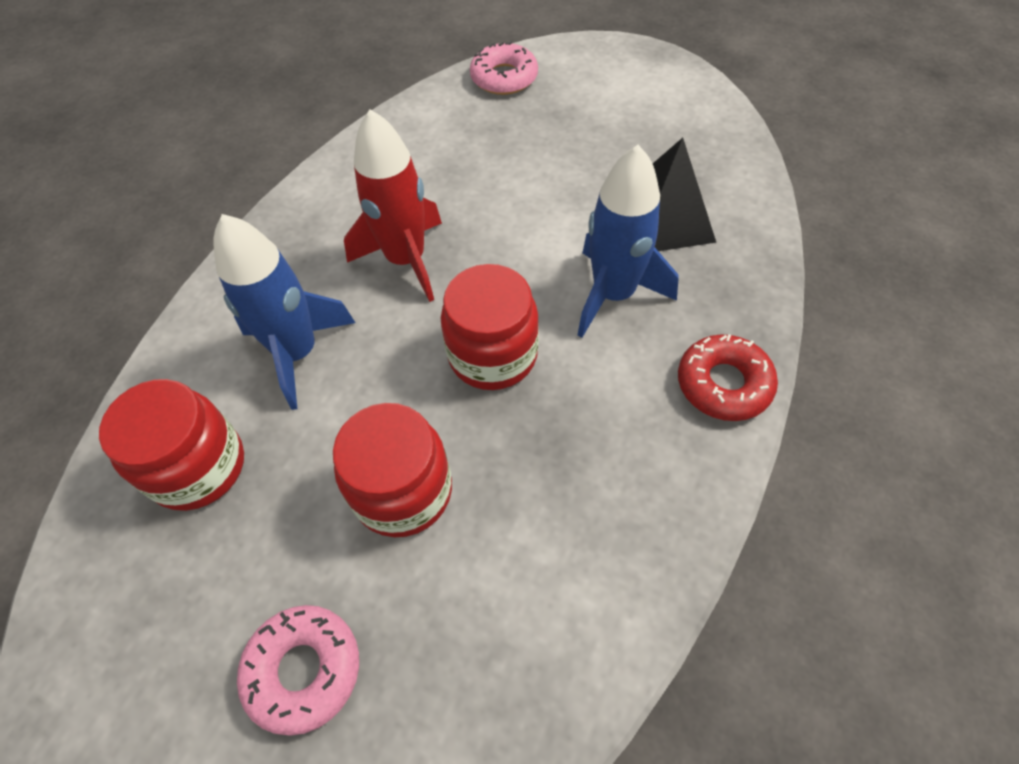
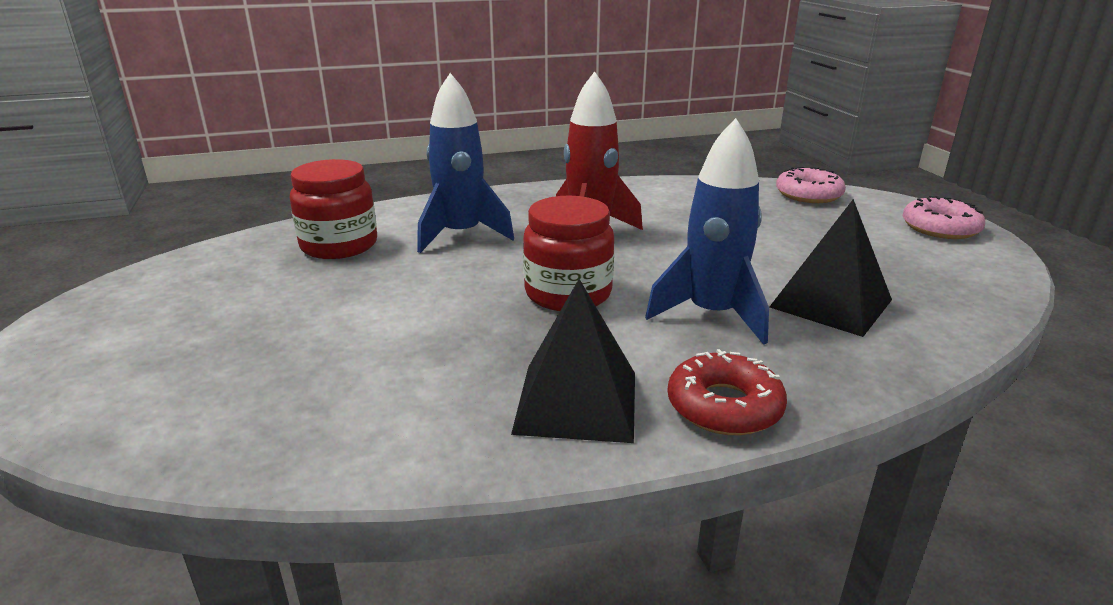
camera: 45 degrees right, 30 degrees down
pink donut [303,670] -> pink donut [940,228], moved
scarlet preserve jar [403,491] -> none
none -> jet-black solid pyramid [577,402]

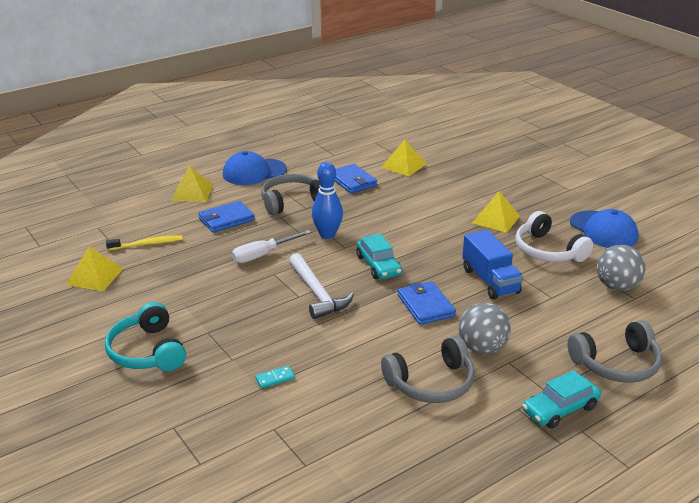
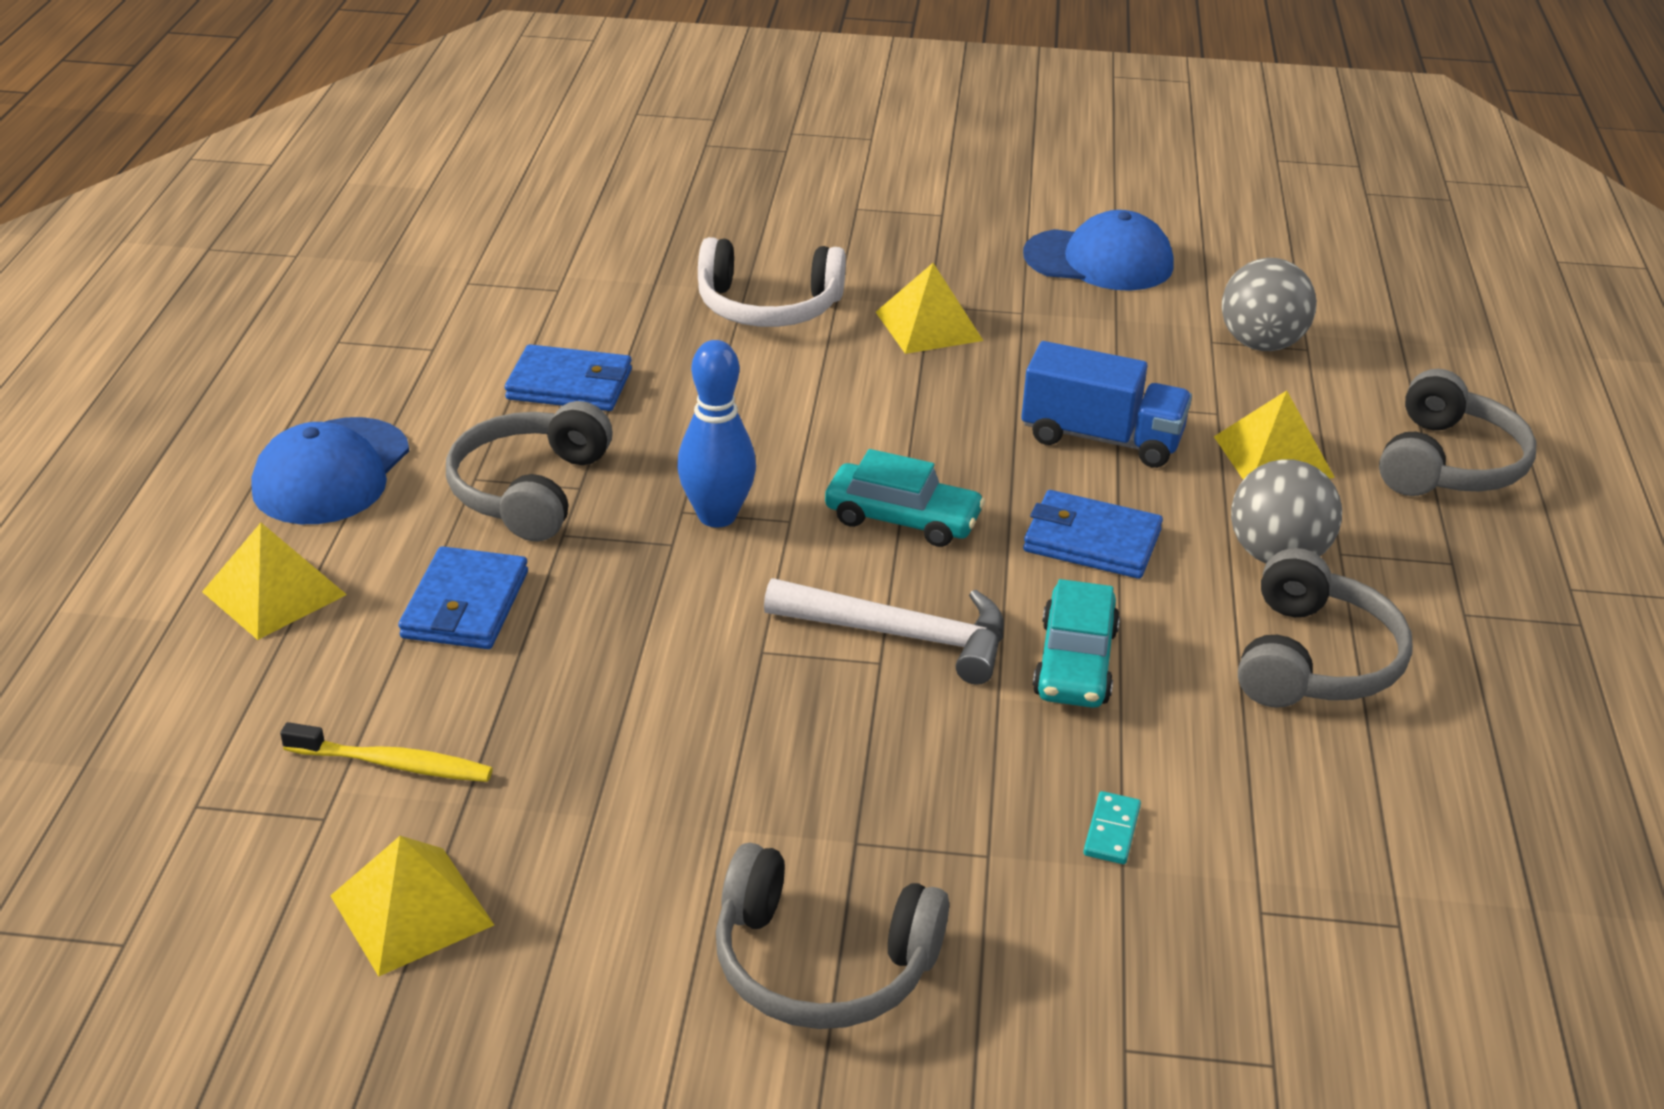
camera: 50 degrees left, 5 degrees up
teal headset [147,351] -> ash-grey headset [822,964]
bright yellow dental brush [147,244] -> bright yellow dental brush [393,764], 75 degrees clockwise
snow-white flat screwdriver [263,255] -> none
bright yellow solid pyramid [403,165] -> bright yellow solid pyramid [1273,456], moved
snow-white headset [548,251] -> snow-white headset [768,307], moved
teal car [560,409] -> teal car [1075,662], moved

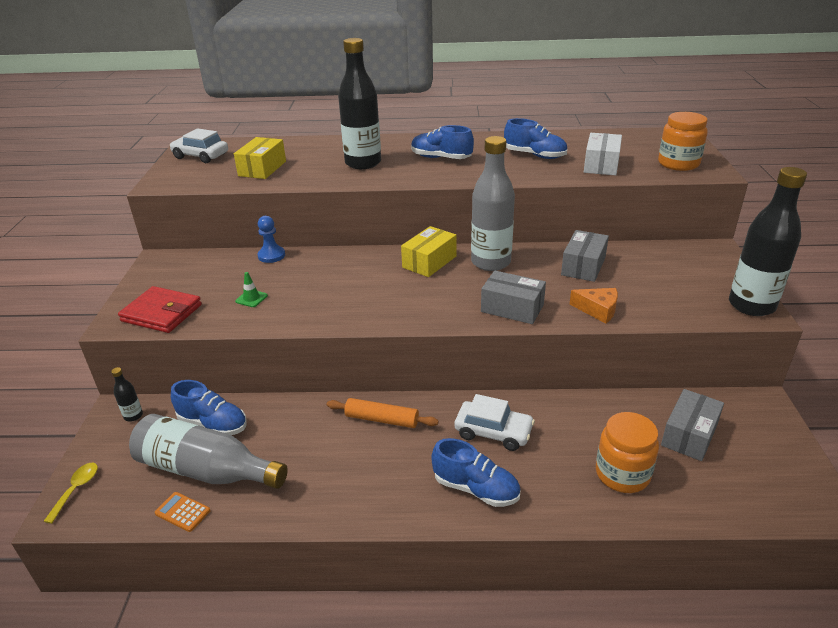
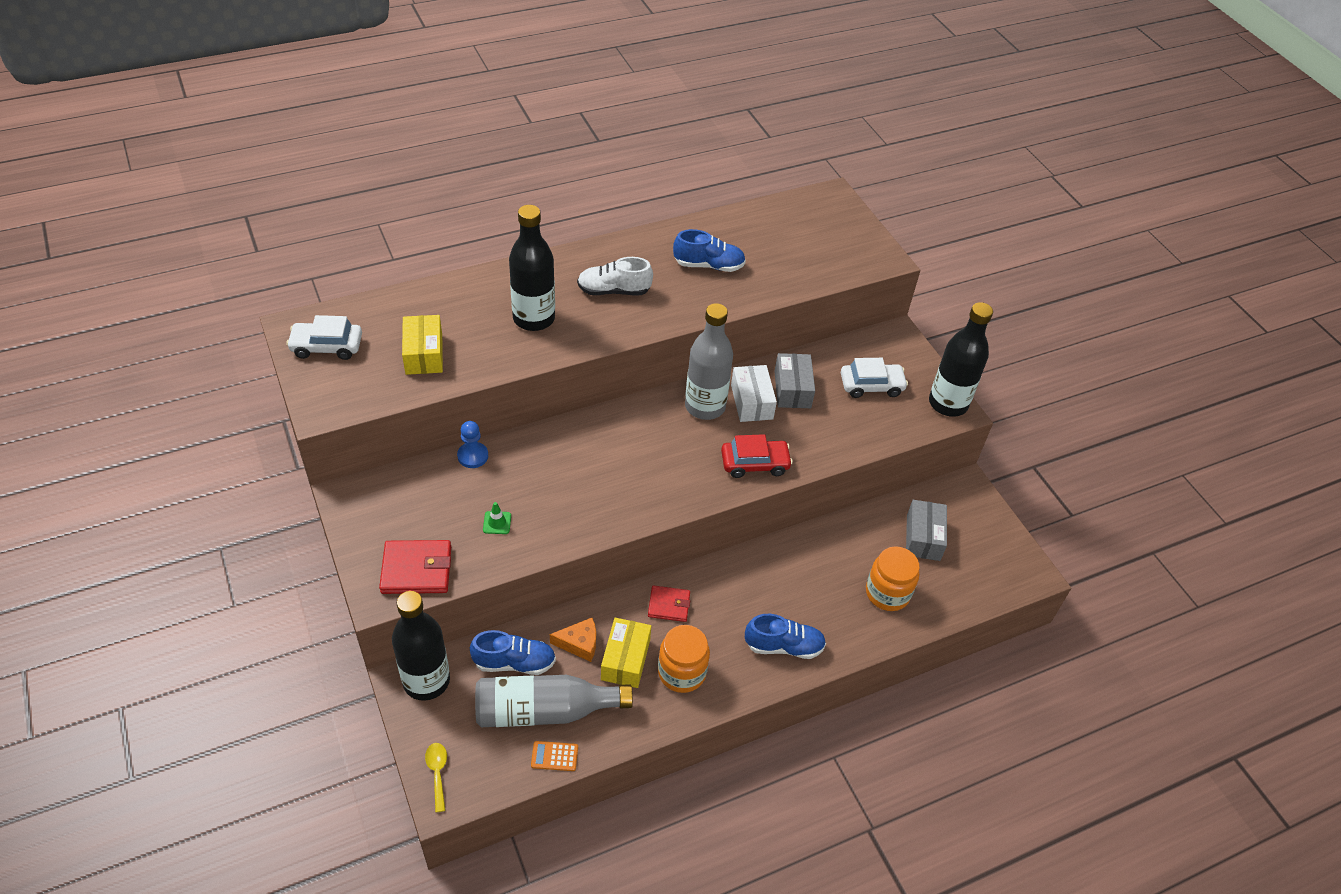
camera: 30 degrees left, 15 degrees up
jet-black drink bottle [133,416] -> jet-black drink bottle [426,681], x2.40
bright orange dough roller [382,419] -> scarlet card wallet [669,605]
bright yellow package [429,262] -> bright yellow package [625,659], moved
blue lace-up shoe [441,158] -> snow-white lace-up shoe [613,291]
snow-white car [493,432] -> snow-white car [871,385], moved
ash-grey package [512,308] -> scarlet car [755,463]
bright orange piece of cheese [598,310] -> bright orange piece of cheese [579,643], moved
snow-white package [601,165] -> snow-white package [751,402], moved
bright orange preserve jar [678,164] -> bright orange preserve jar [682,672], moved

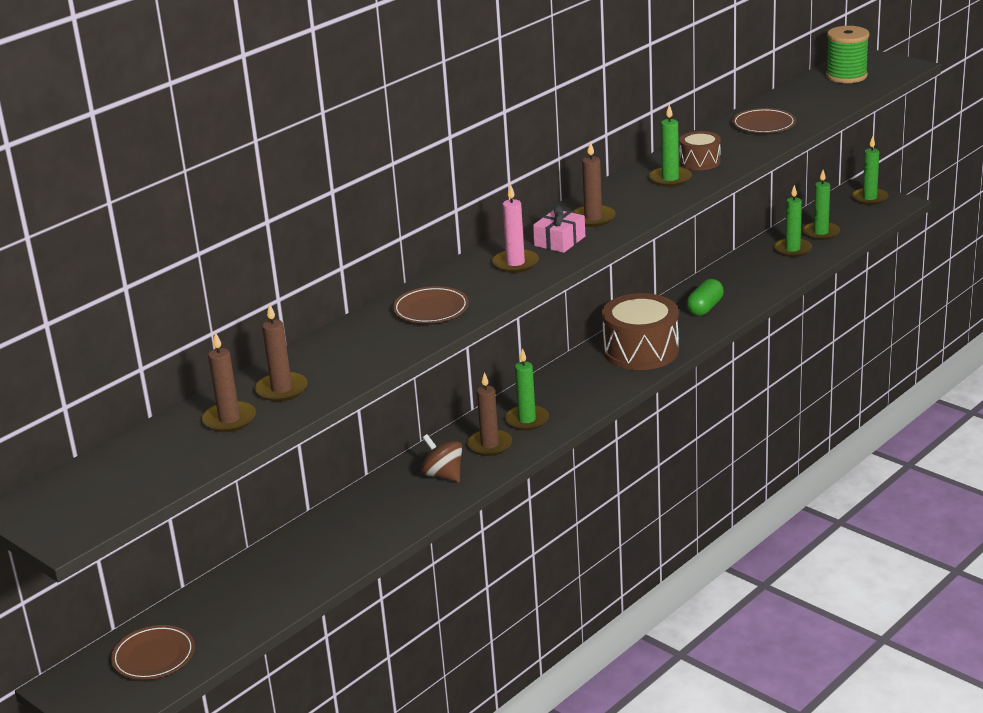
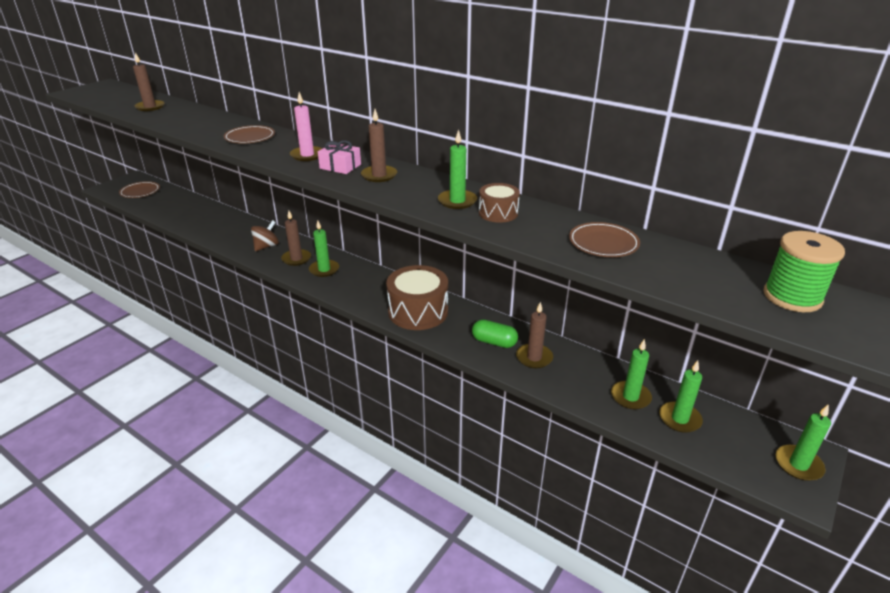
camera: 80 degrees right, 5 degrees up
dark brown candle [282,389] -> dark brown candle [534,357], moved

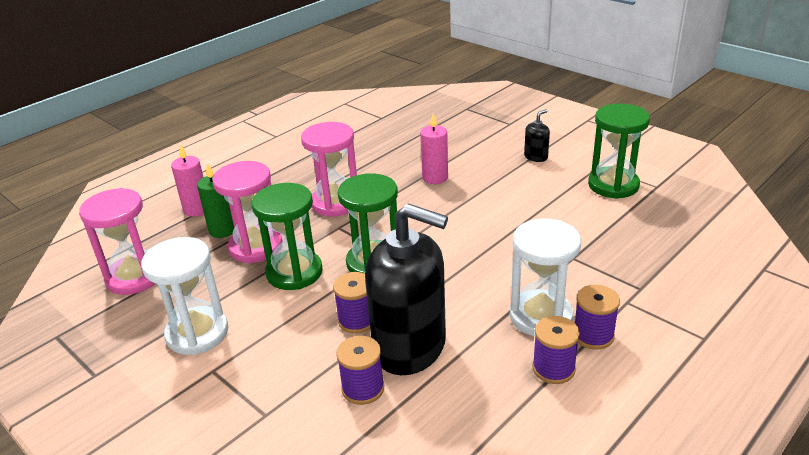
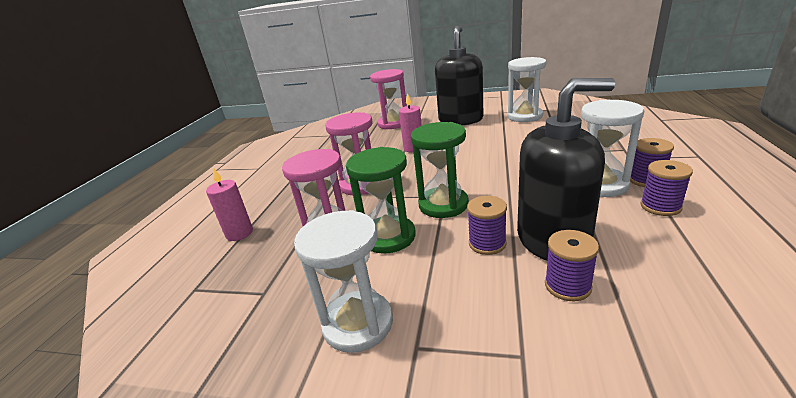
camera: 30 degrees left, 5 degrees down
pink hourglass [134,277] -> pink hourglass [393,123], moved
leaf-green candle [223,230] -> none
jet-black soap dispenser [536,157] -> jet-black soap dispenser [460,120], x2.47
leaf-green hourglass [613,185] -> snow-white hourglass [524,116]

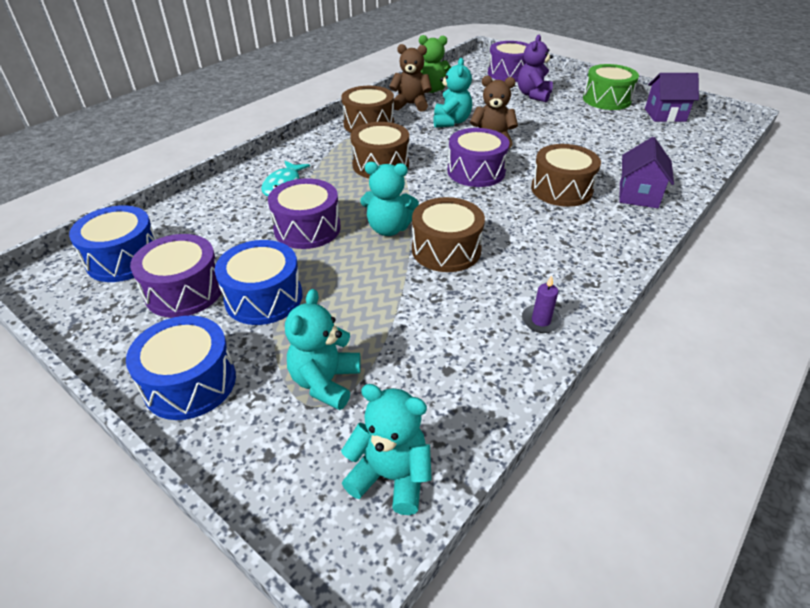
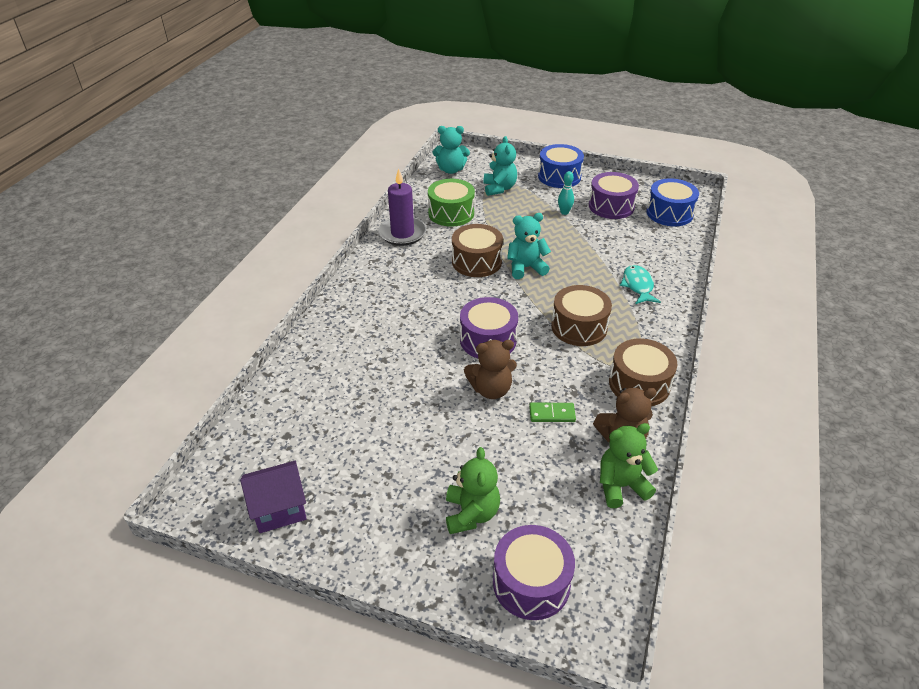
camera: 160 degrees right, 0 degrees up
blue snare drum [264,298] -> teal skittle [564,212]
violet snare drum [307,228] -> none
teal stuffed bear [451,122] -> leaf-green domino [552,414]
violet stuffed bear [533,95] -> leaf-green stuffed bear [471,514]
violet candle [541,321] -> violet candle [402,233], x2.04
dark brown snare drum [561,189] -> none
leaf-green snare drum [606,100] -> leaf-green snare drum [451,213], moved
violet house [638,195] -> none

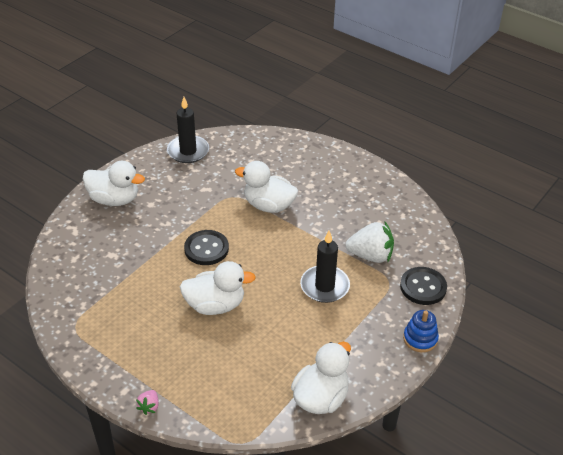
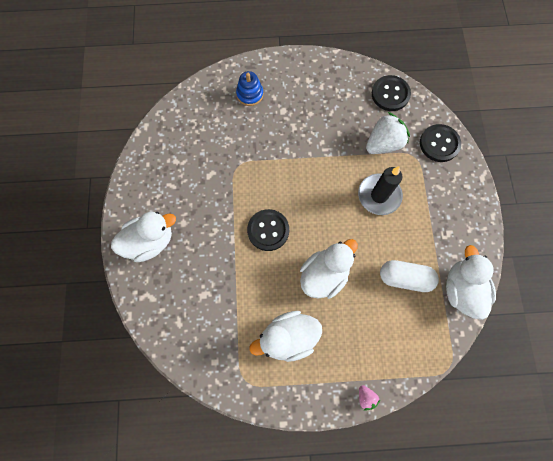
camera: 40 degrees left, 30 degrees up
jet-black candle [188,151] -> none
snow-white duck [268,205] -> snow-white duck [288,337], moved
blue stacking rings [420,339] -> blue stacking rings [250,94], moved
none -> jet-black shirt button [390,94]
none -> snow-white pill [405,278]

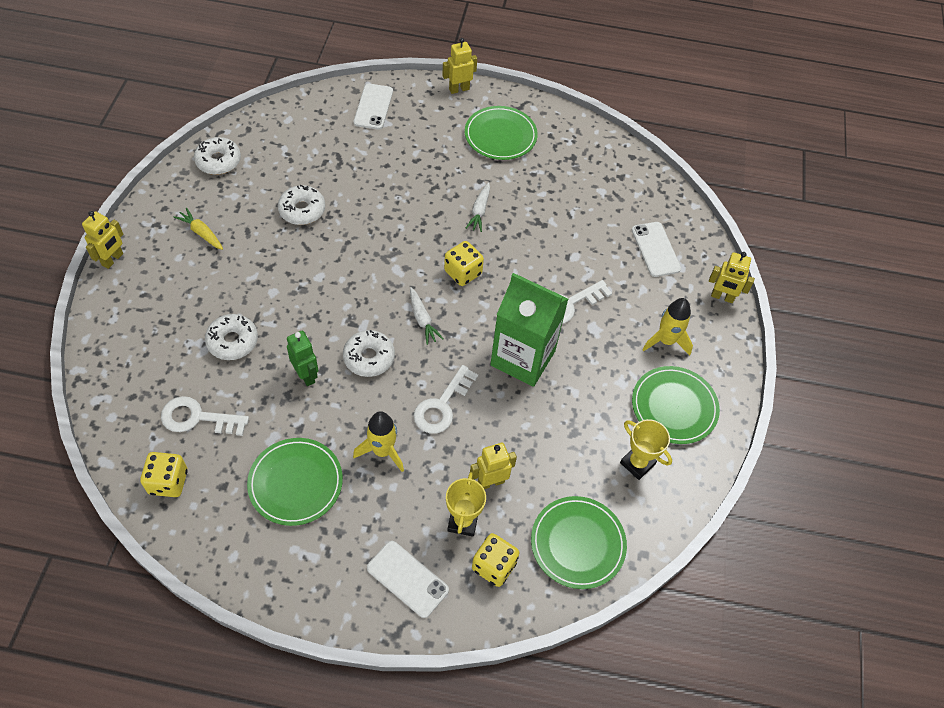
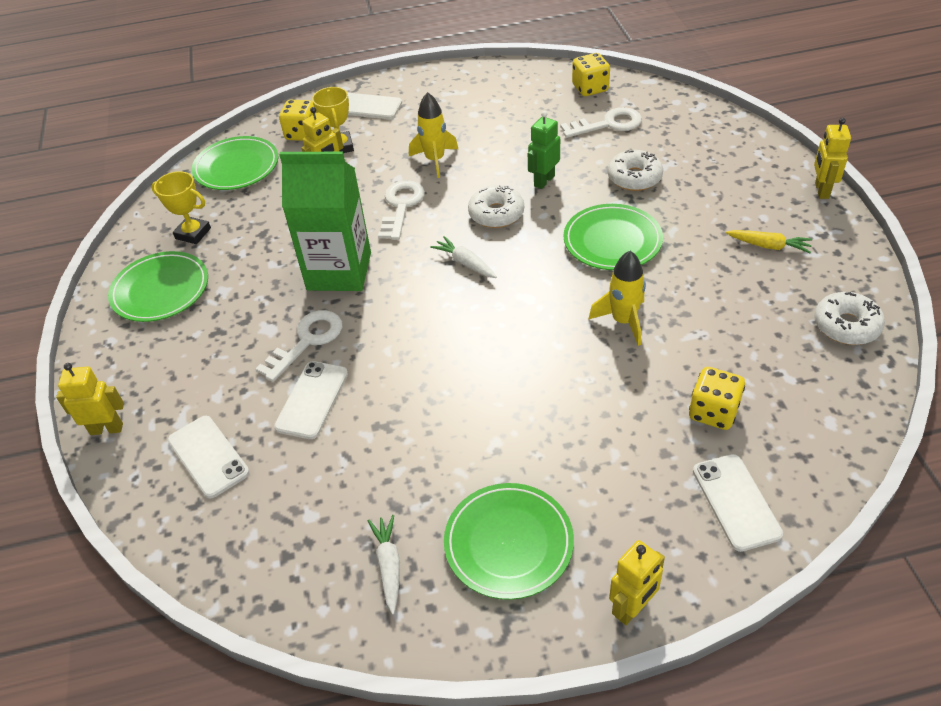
camera: 165 degrees right, 10 degrees down
leaf-green dinner plate [295,483] -> leaf-green dinner plate [612,241], moved
snow-white donut [302,210] -> none
leaf-green robot [306,375] -> leaf-green robot [544,181], 90 degrees clockwise
bright yellow dice [463,272] -> bright yellow dice [713,412], moved
snow-white toy carrot [479,211] -> snow-white toy carrot [389,566], moved
bright yellow rocket [666,341] -> bright yellow rocket [623,321], moved
none -> snow-white smartphone [312,400]

